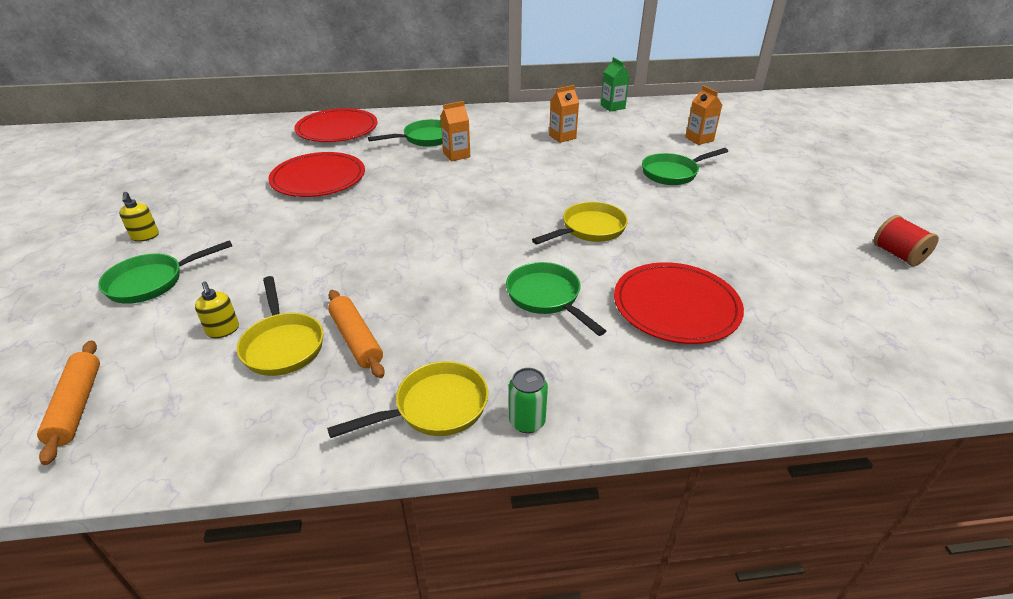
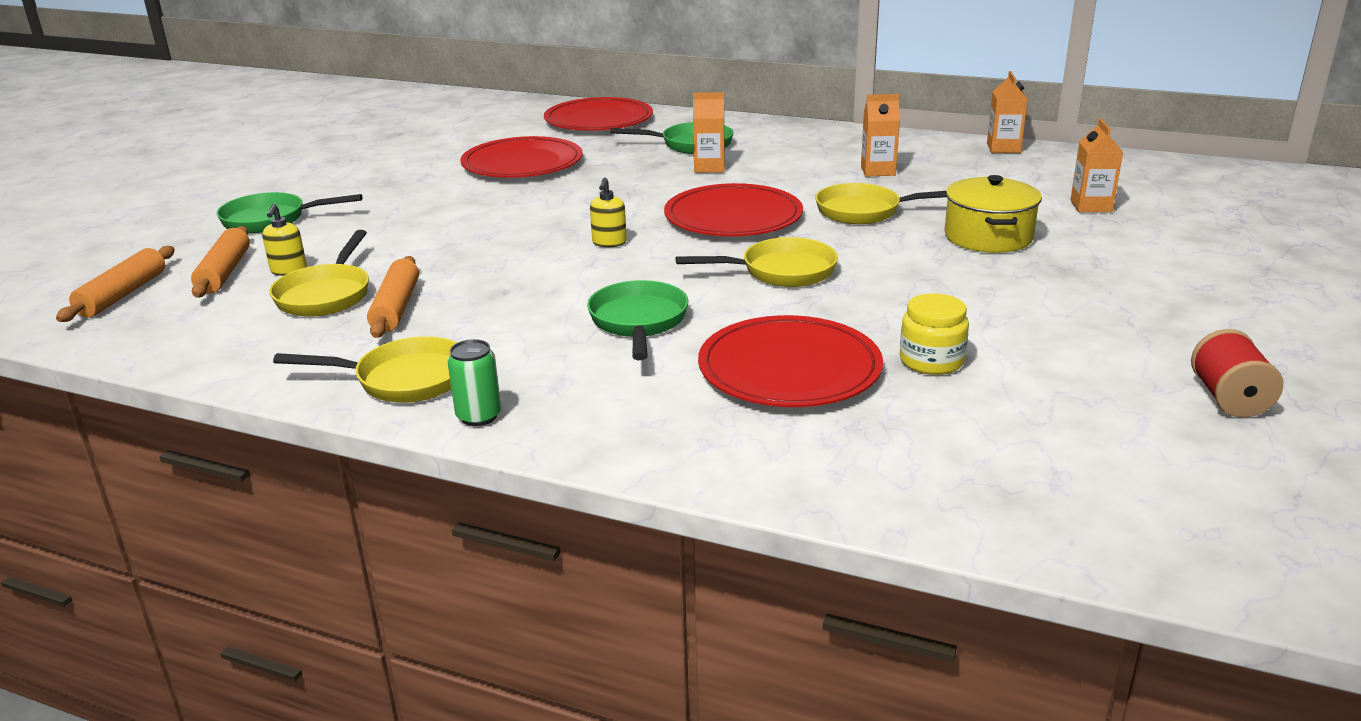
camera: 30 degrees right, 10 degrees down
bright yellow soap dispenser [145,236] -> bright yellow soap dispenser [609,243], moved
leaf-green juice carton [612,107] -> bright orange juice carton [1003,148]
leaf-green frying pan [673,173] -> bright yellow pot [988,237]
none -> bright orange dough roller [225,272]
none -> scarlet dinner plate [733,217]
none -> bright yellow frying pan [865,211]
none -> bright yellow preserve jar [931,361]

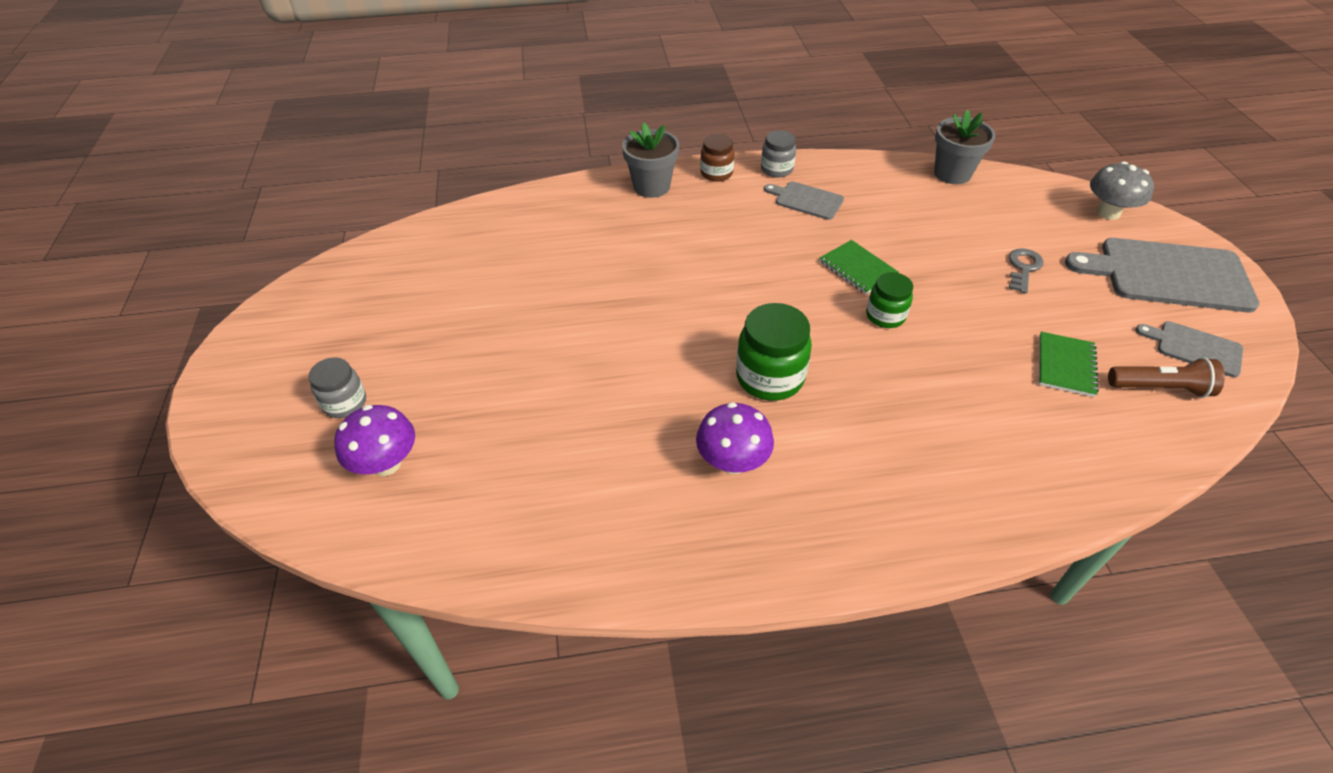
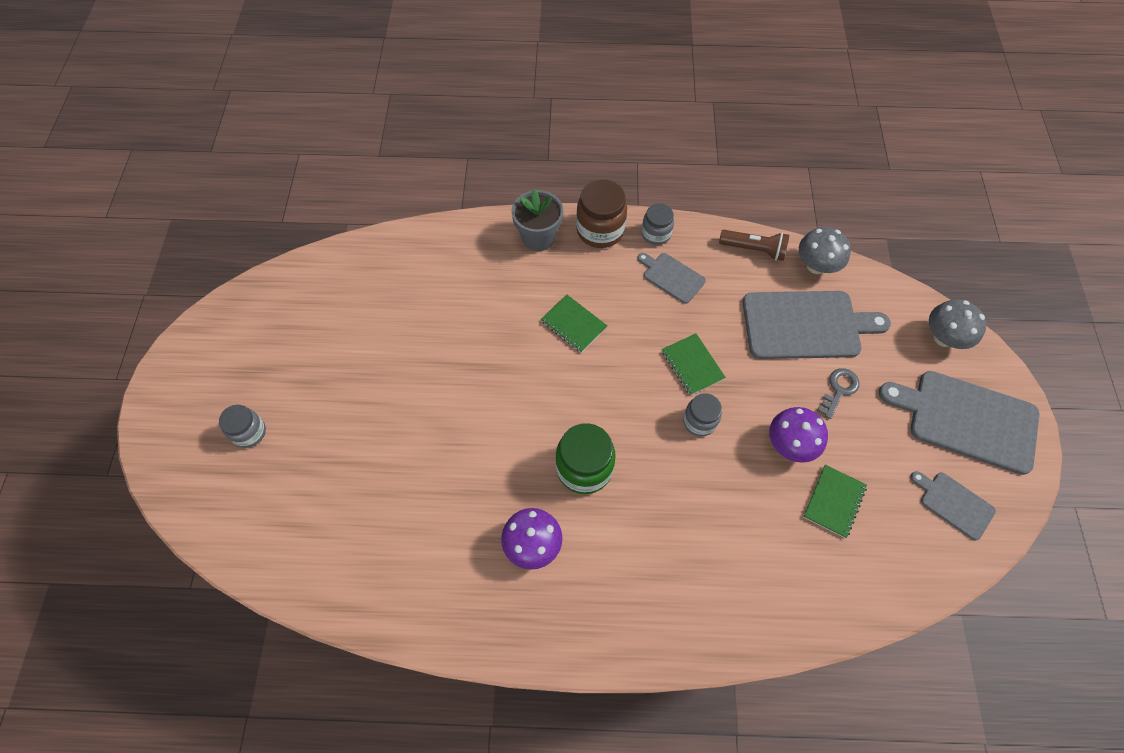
camera: 10 degrees right, 15 degrees up
violet toadstool [386,463] -> violet toadstool [790,444], moved
dark brown preserve jar [716,173] -> dark brown preserve jar [600,230], x1.61
leaf-green preserve jar [885,316] -> ash-grey preserve jar [699,421]
ash-grey plant pot [952,174] -> ash-grey toadstool [816,266]
dark brown pocket torch [1160,388] -> dark brown pocket torch [754,250], moved
none -> leaf-green notepad [573,324]
none -> ash-grey bread board [806,325]

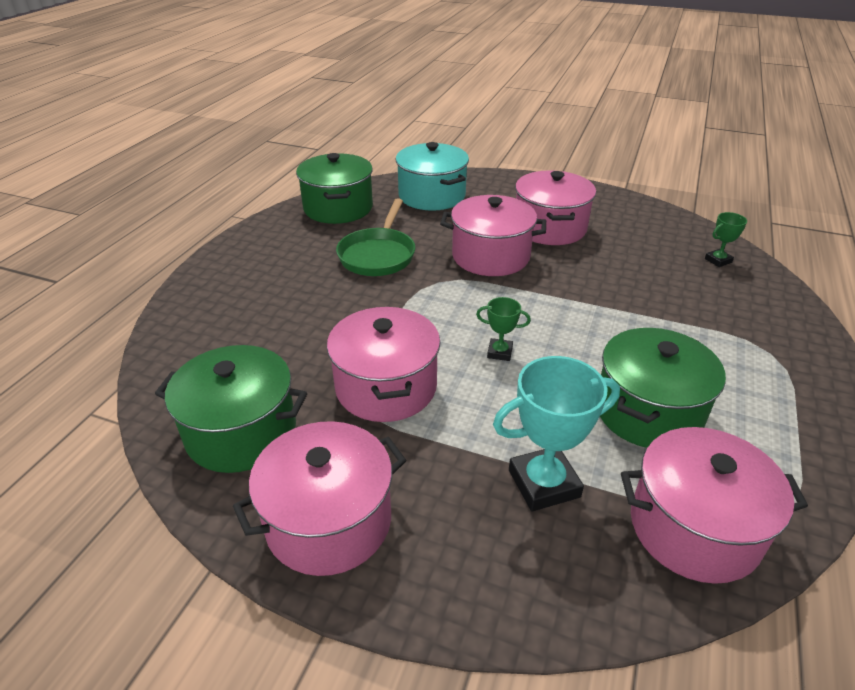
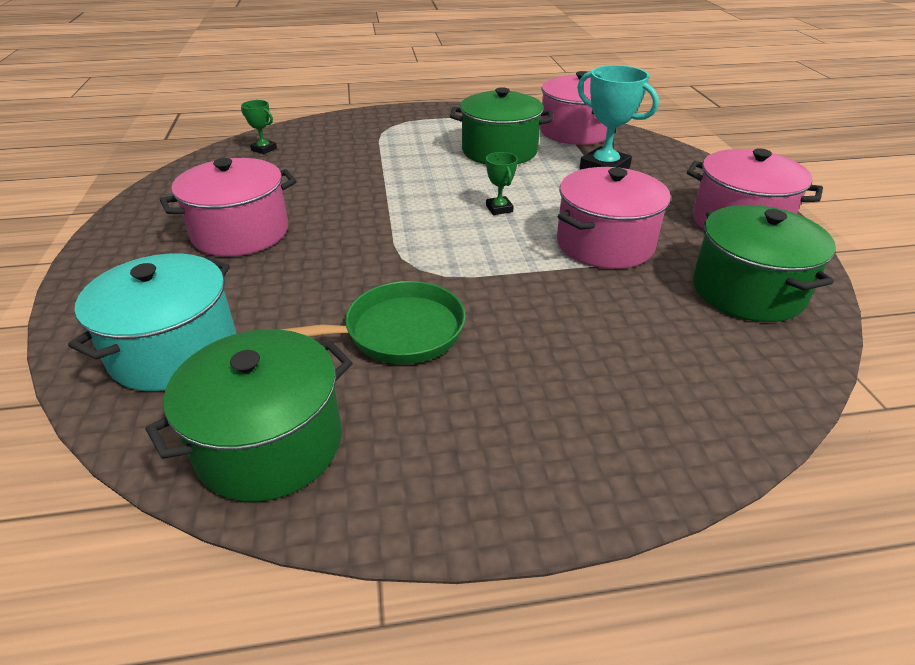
camera: 120 degrees left, 0 degrees up
pink pot [490,256] -> none

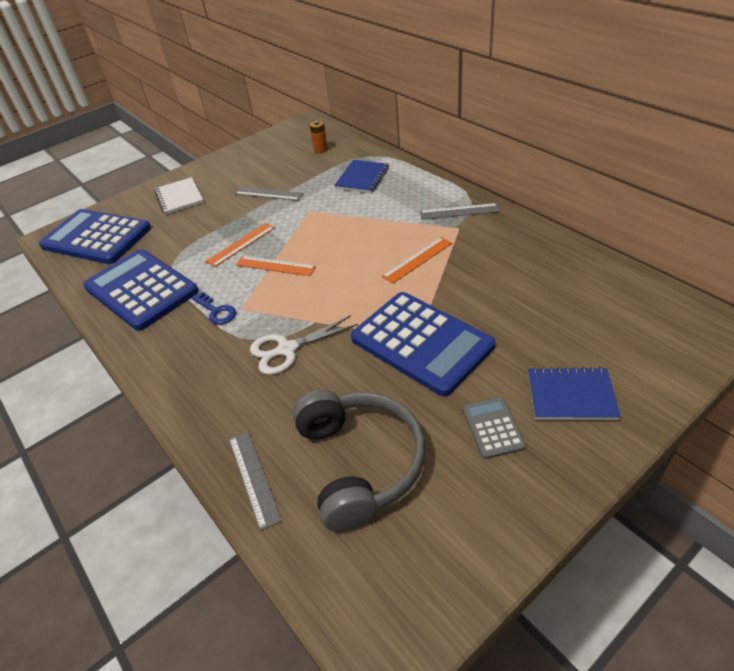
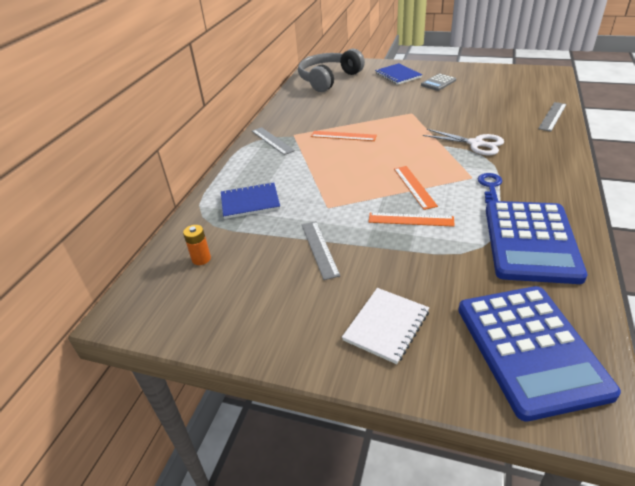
camera: 125 degrees left, 5 degrees down
ash-grey headset [359,463] -> ash-grey headset [328,79], moved
blue pocket calculator [421,342] -> none

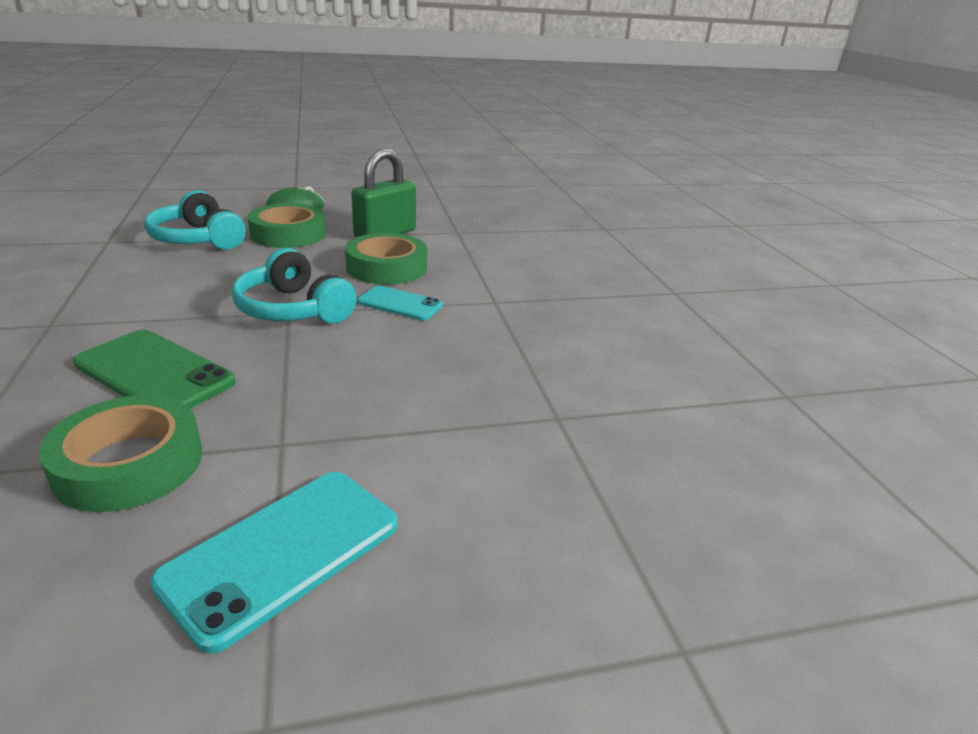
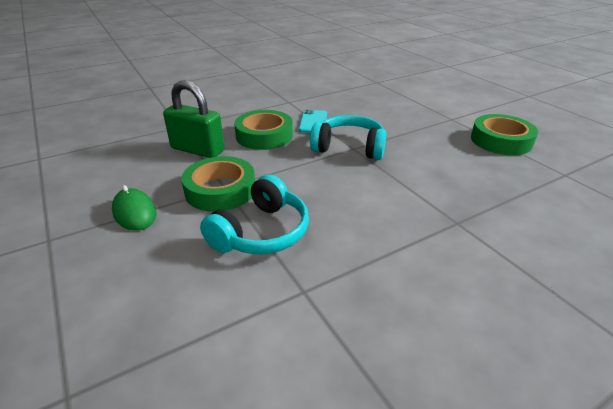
camera: 105 degrees left, 5 degrees up
leaf-green smartphone [155,373] -> none
teal smartphone [283,552] -> none
teal headset [293,309] -> teal headset [349,147], 105 degrees counterclockwise

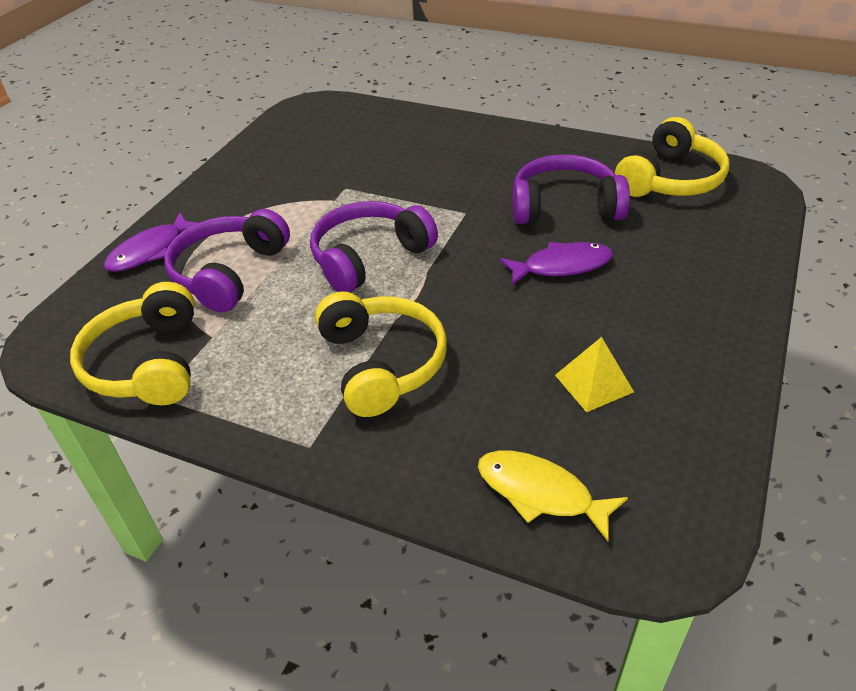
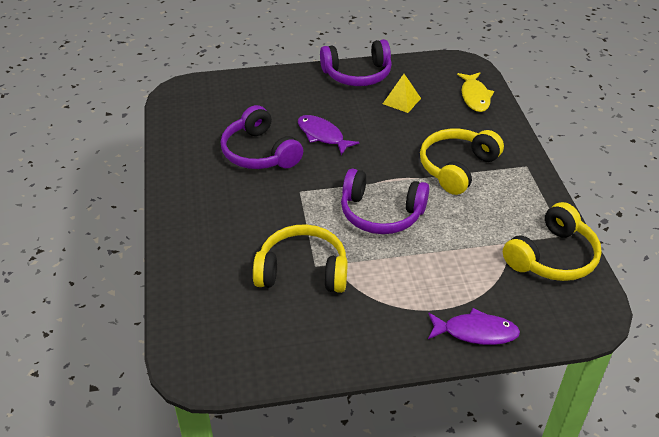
camera: 125 degrees left, 0 degrees up
violet headset [229,273] -> violet headset [357,74], moved
bright yellow headset [670,179] -> bright yellow headset [302,271], moved

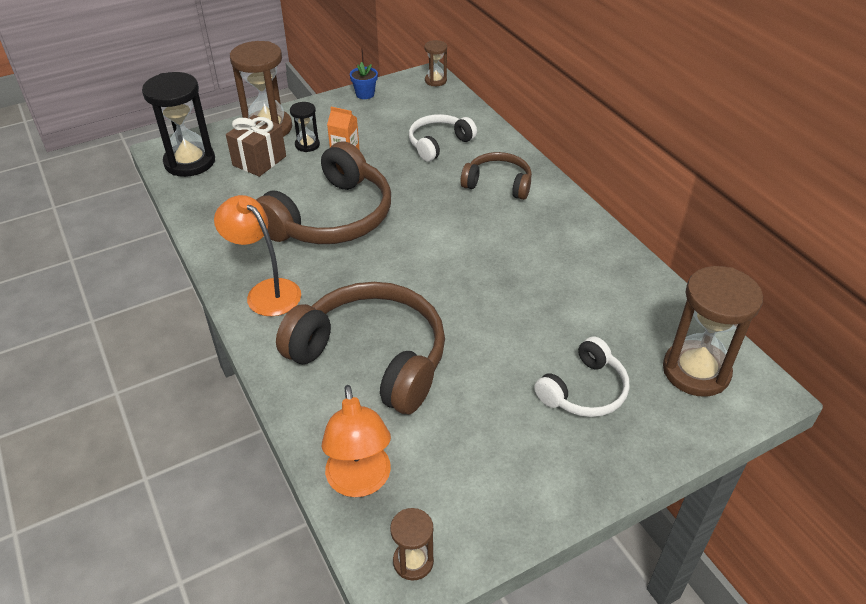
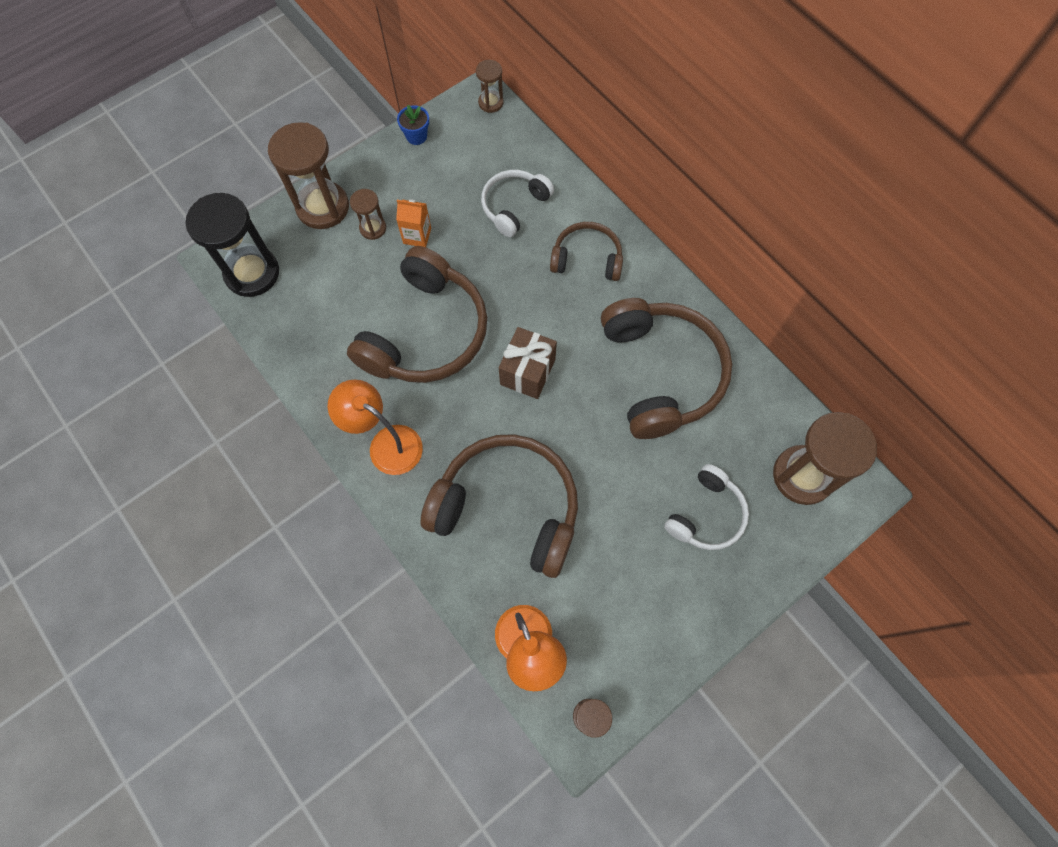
camera: 10 degrees left, 25 degrees up
dark brown present [259,161] -> dark brown present [527,372], moved
jet-black hourglass [307,145] -> dark brown hourglass [373,228]
none -> dark brown headset [661,373]

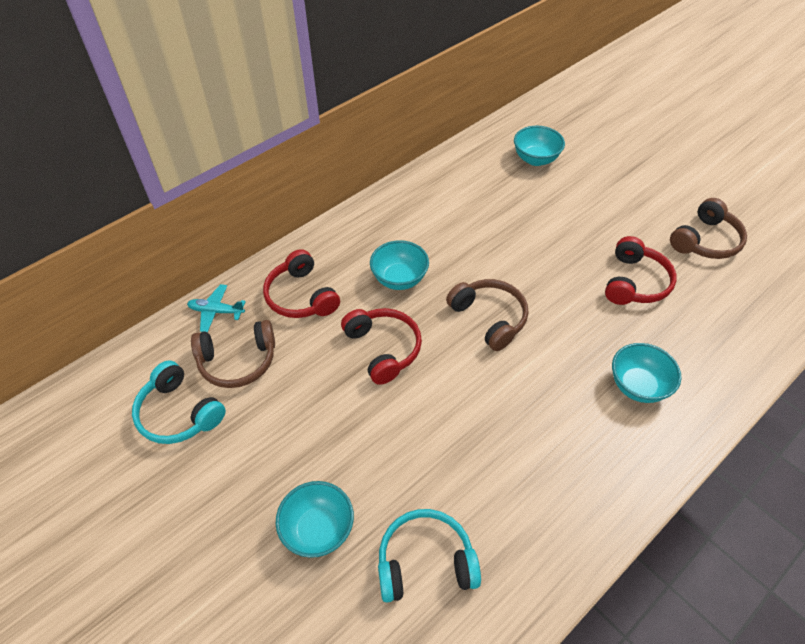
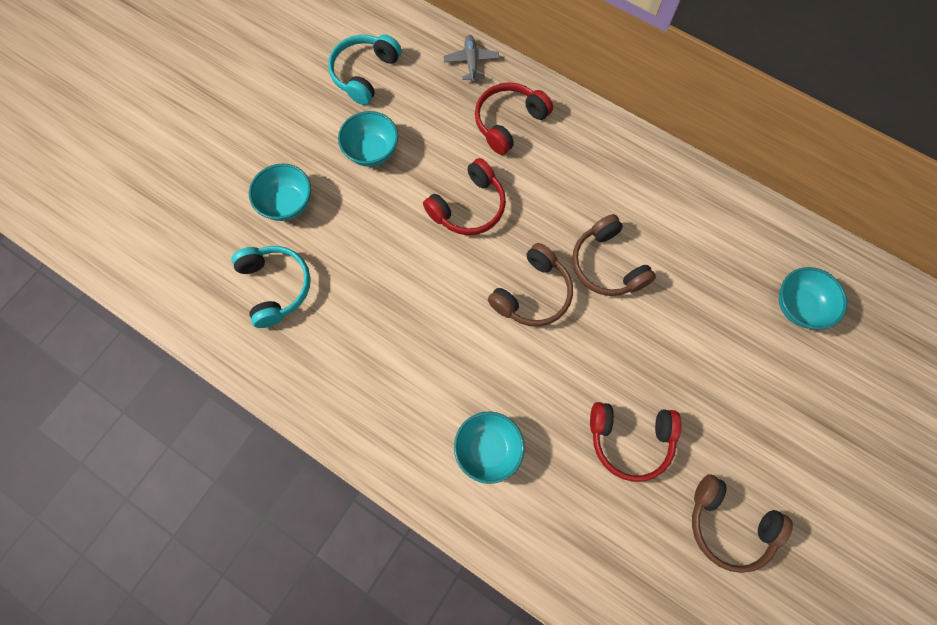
camera: 75 degrees right, 20 degrees up
teal plane [216,311] -> ash-grey plane [471,62]
dark brown headset [238,361] -> dark brown headset [607,265], moved
teal bowl [399,279] -> teal bowl [372,151], moved

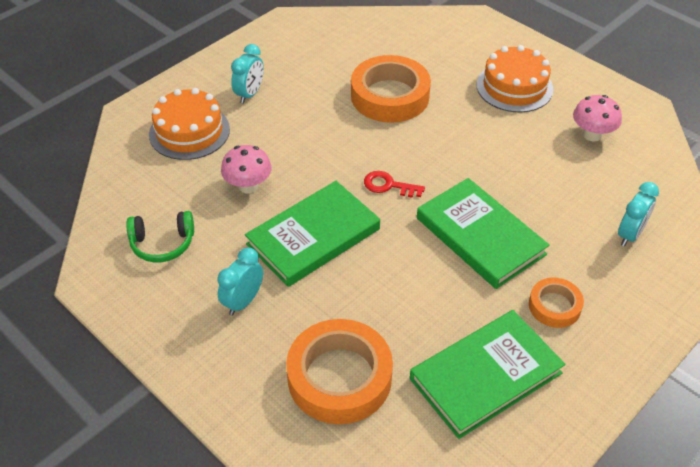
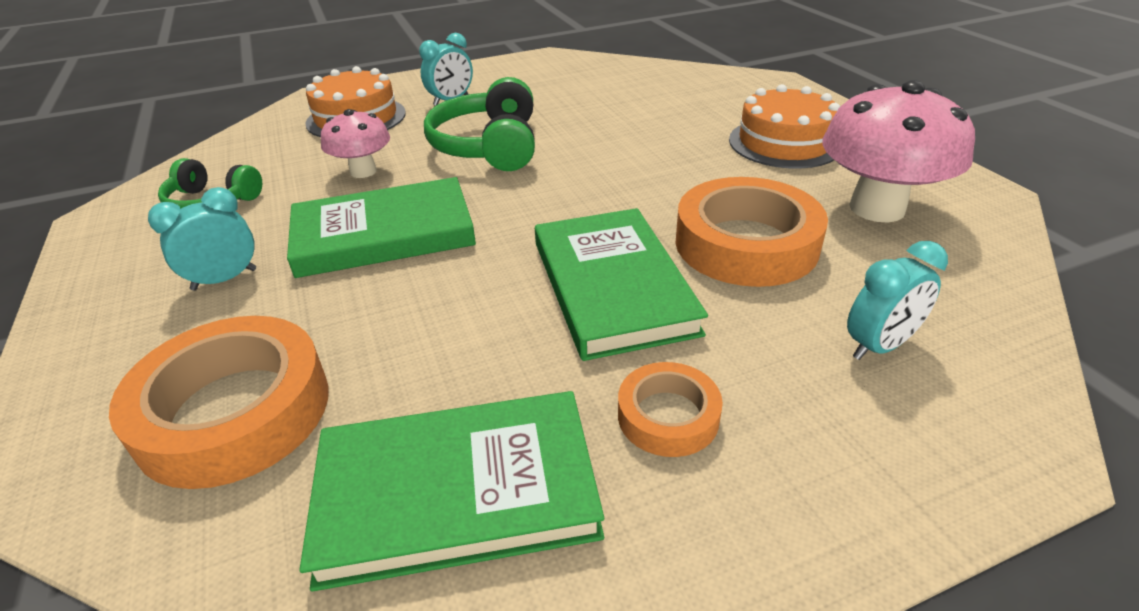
camera: 25 degrees right, 10 degrees down
bright orange roll of tape [390,96] -> bright orange roll of tape [746,244], moved
scarlet door key [388,185] -> none
pink toadstool [592,135] -> pink toadstool [877,208], x1.74
none -> leaf-green headset [488,146]

